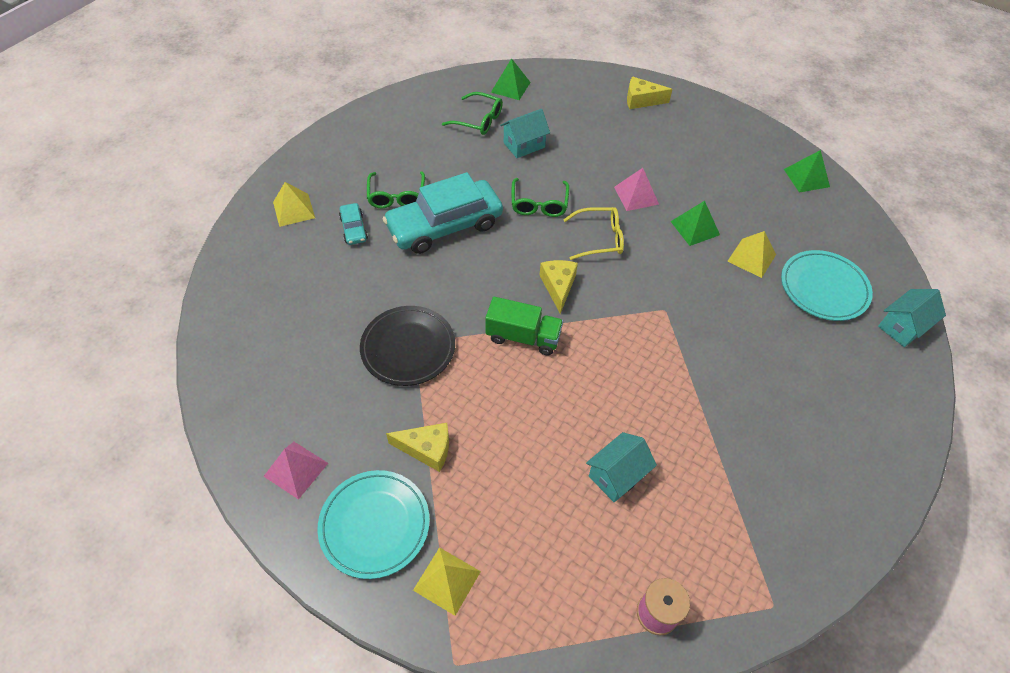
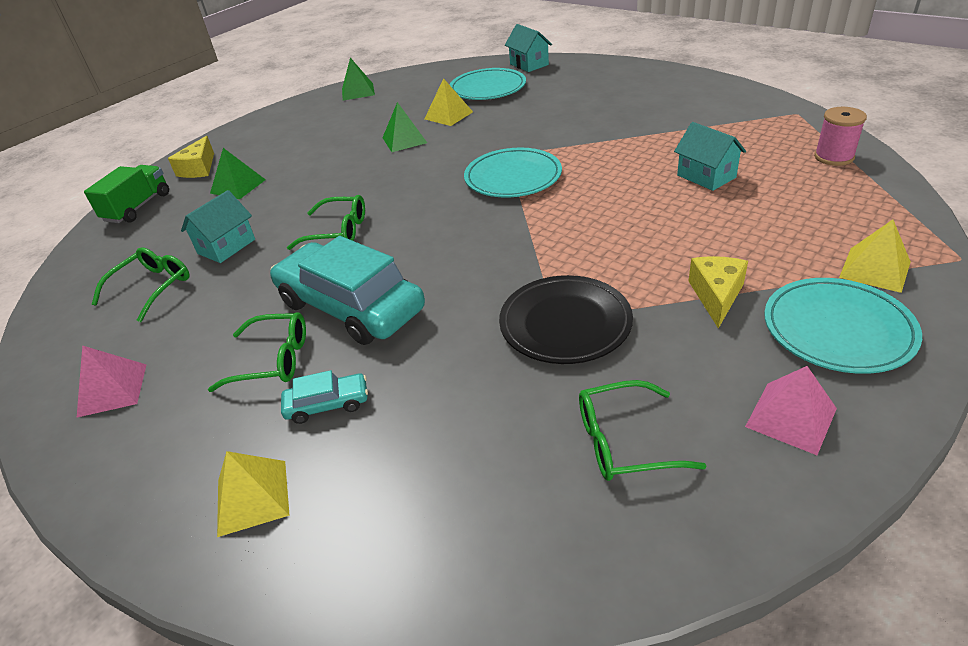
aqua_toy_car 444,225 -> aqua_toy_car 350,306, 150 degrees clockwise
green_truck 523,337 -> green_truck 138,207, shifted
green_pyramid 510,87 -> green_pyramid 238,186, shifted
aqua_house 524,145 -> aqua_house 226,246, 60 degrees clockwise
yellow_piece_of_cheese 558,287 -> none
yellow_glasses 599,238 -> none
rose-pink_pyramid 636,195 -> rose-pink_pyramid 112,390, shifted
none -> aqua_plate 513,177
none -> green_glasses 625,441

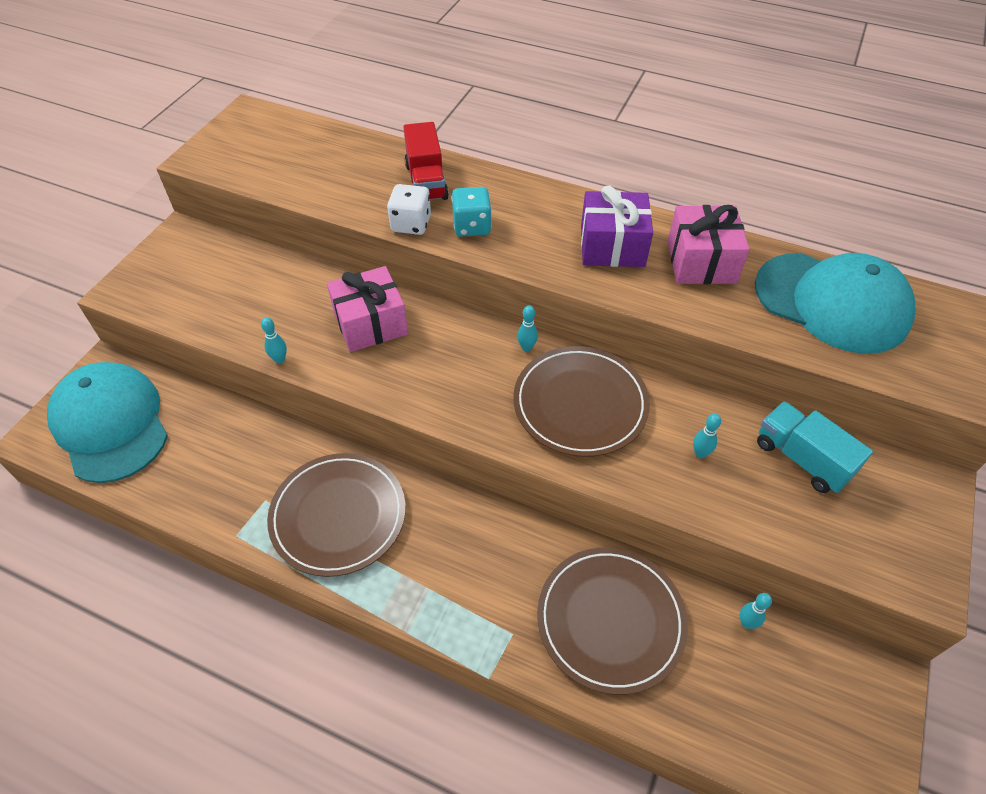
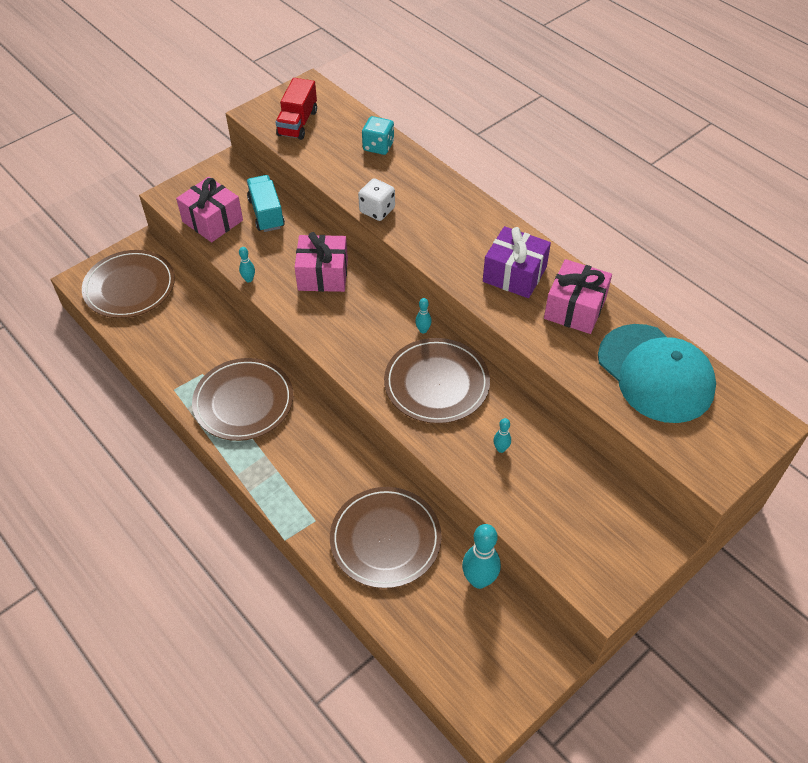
aqua_cap 111,424 -> brown_plate 129,287
scarlet_truck 426,182 -> scarlet_truck 297,123, shifted
aqua_die 472,226 -> aqua_die 378,146, shifted
aqua_skittle 746,623 -> aqua_skittle 479,580, x2.05
aqua_truck 802,459 -> aqua_truck 266,213, shifted
none -> rose-pink_present 212,221

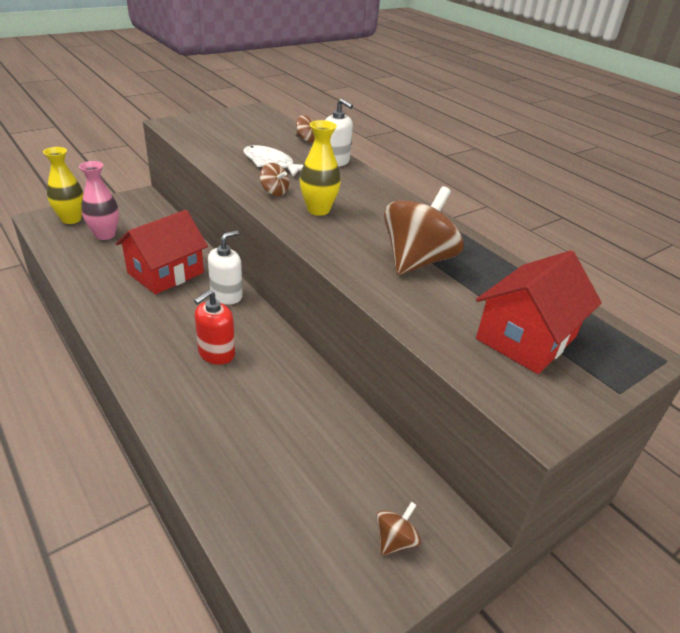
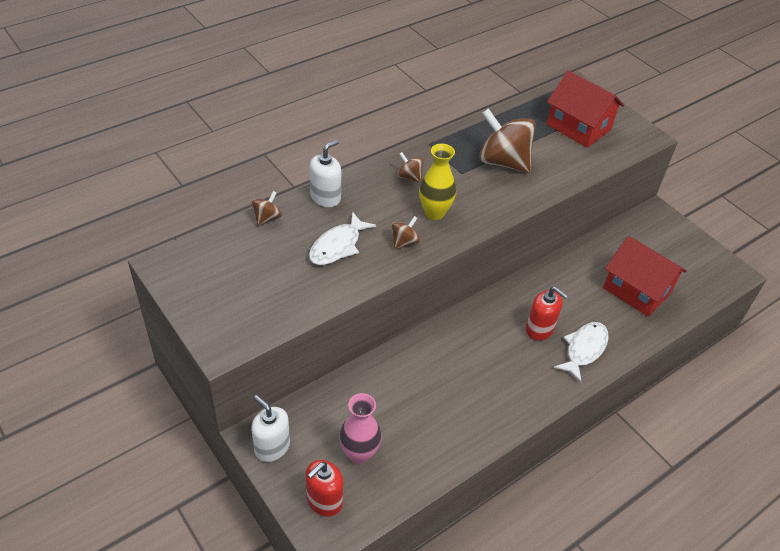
yellow_tall_vase 71,219 -> scarlet_soap_dispenser 324,500
scarlet_house 165,273 -> scarlet_house 637,290, shifted
snow-white_soap_dispenser 226,295 -> snow-white_soap_dispenser 272,447, shifted
brown_toy_top 395,540 -> brown_toy_top 409,177, shifted
none -> snow-white_fish_figure 584,349

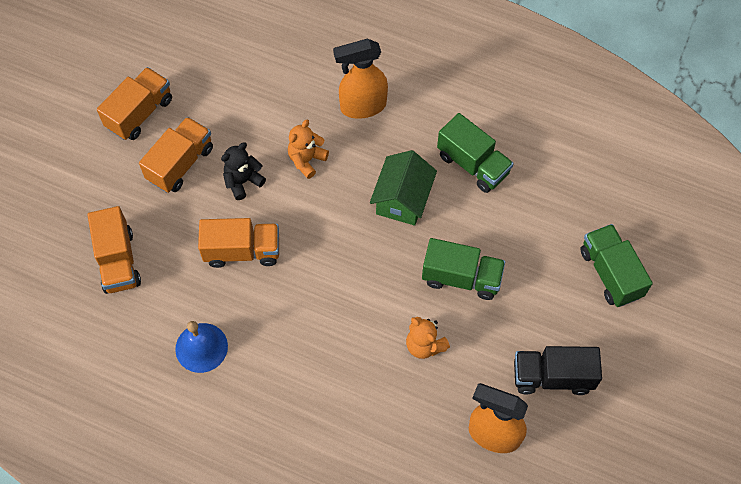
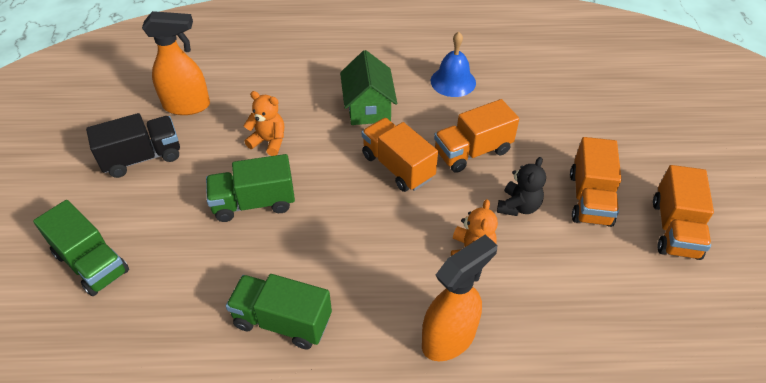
orange_truck 118,261 -> orange_truck 397,167, shifted
green_house 402,199 -> green_house 368,107, shifted

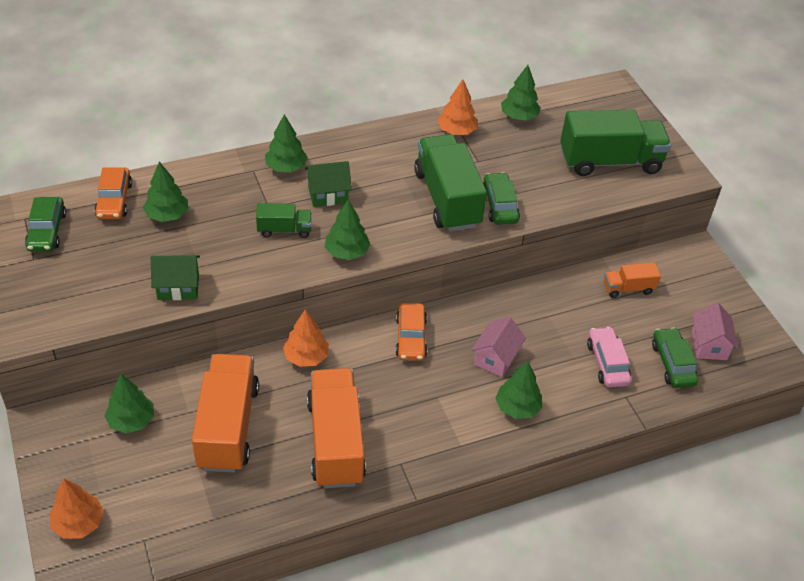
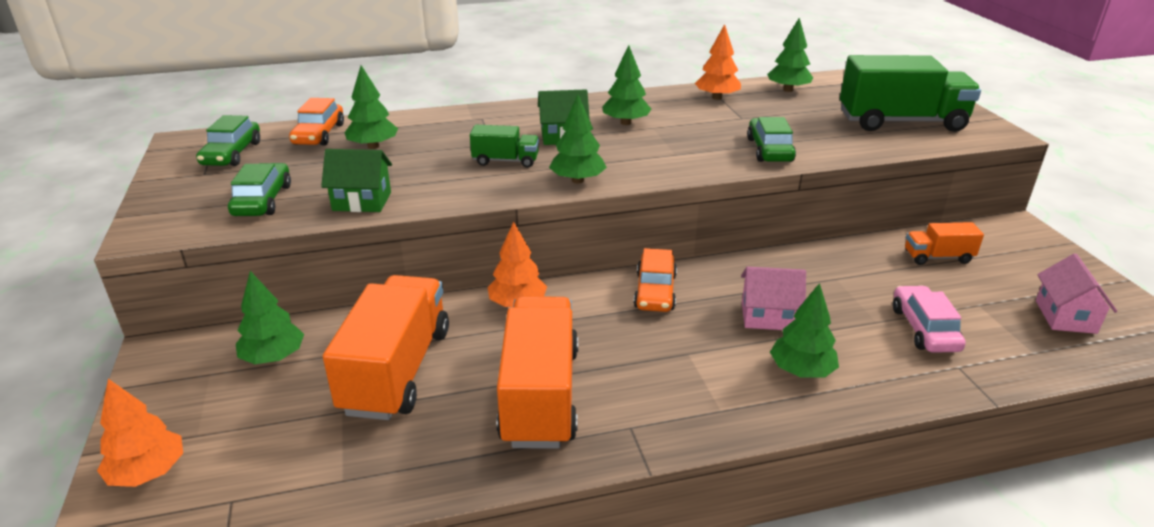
green_tree 286,167 -> green_tree 626,123, shifted
green_truck 447,199 -> none
rose-pink_house 495,358 -> rose-pink_house 768,316, 60 degrees clockwise
green_toy_car 673,363 -> green_toy_car 263,200, shifted

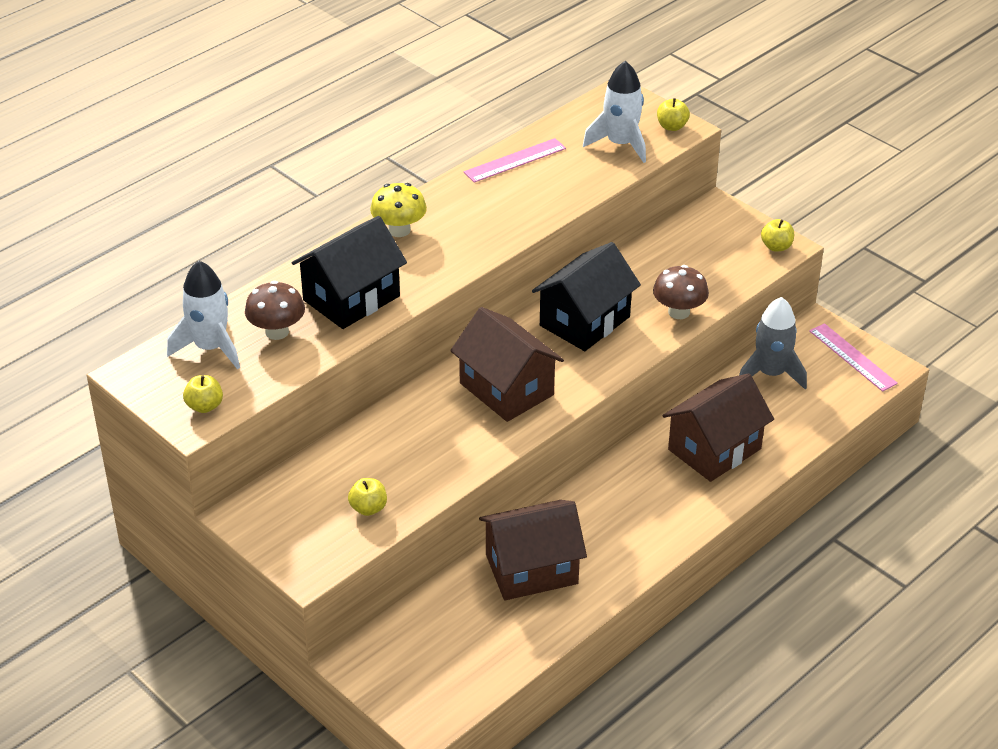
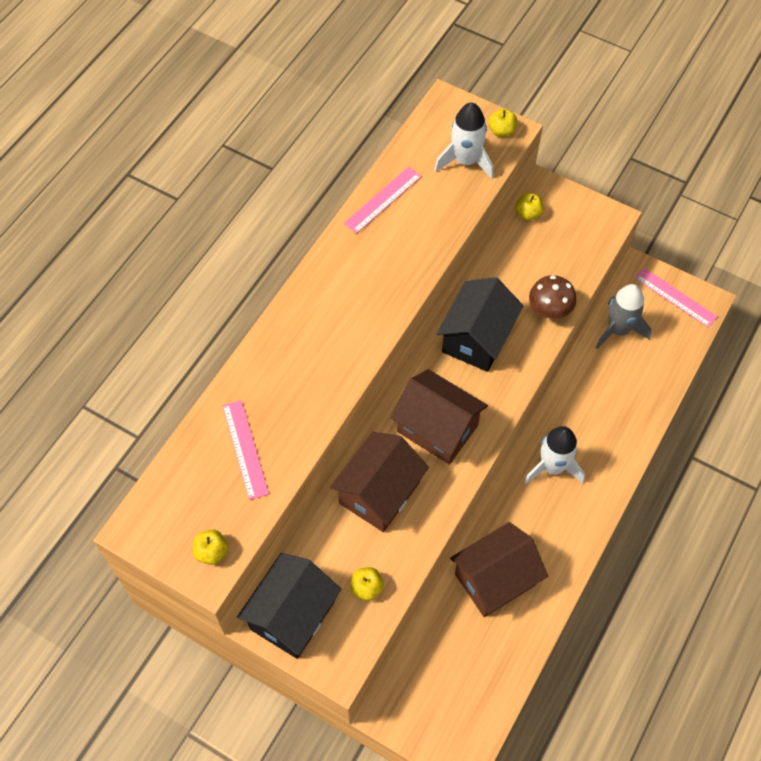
snow-white_toy_rocket 210,348 -> snow-white_toy_rocket 552,467, shifted
brown_toadstool 277,332 -> rose-pink_measuring_stick 245,449
black_house 351,298 -> black_house 292,615, shifted
yellow_toadstool 399,230 -> none
brown_house 714,449 -> brown_house 379,492, shifted
yellow_toy_apple 776,247 -> yellow_toy_apple 528,214, shifted

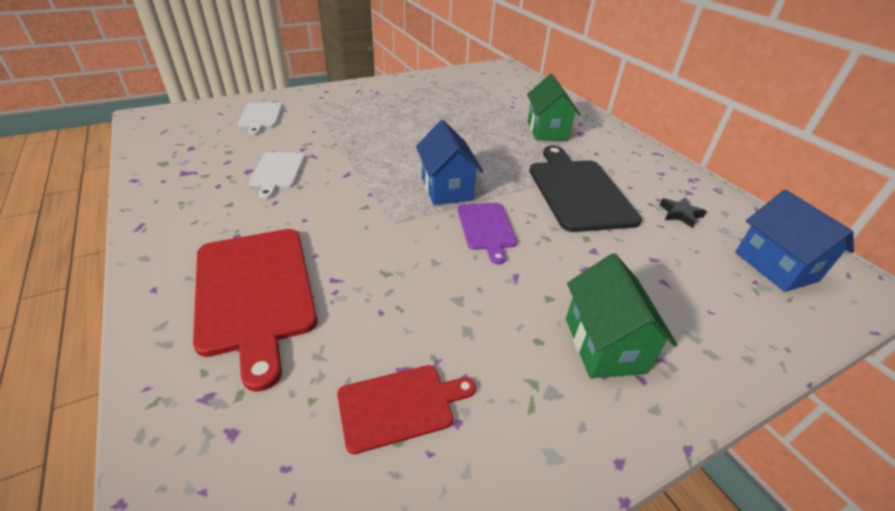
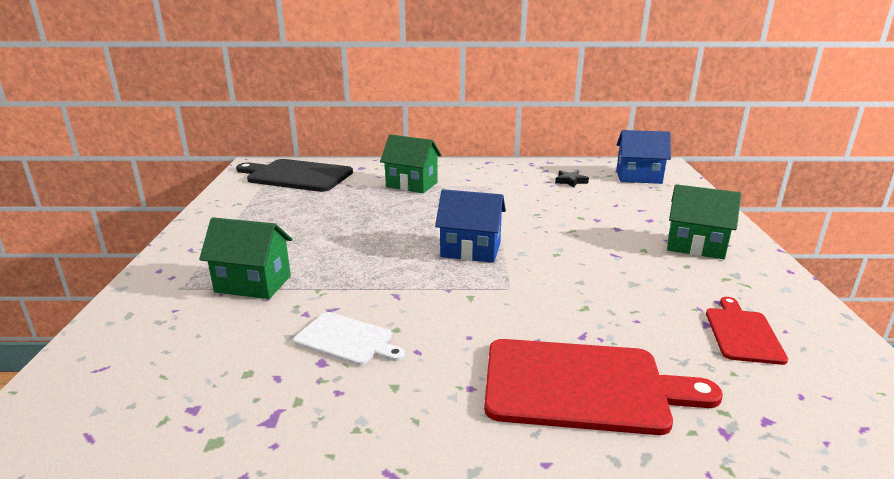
snow-white_bread_board 260,116 -> none
purple_bread_board 486,228 -> none
black_bread_board 578,191 -> black_bread_board 296,175, shifted
none -> green_house 253,284

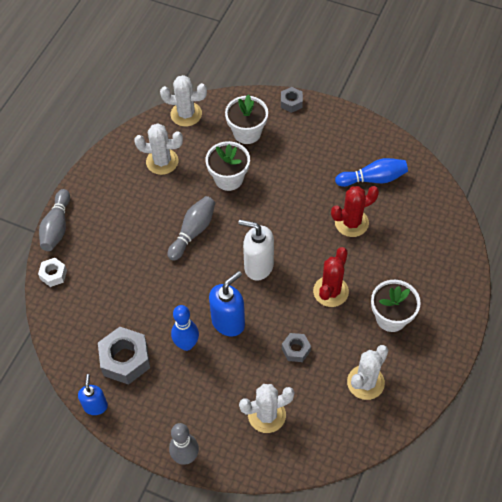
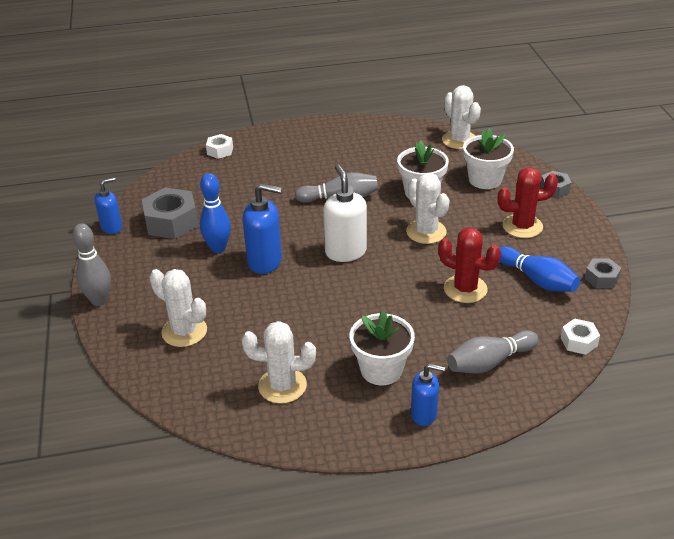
gray_skittle 57,227 -> gray_skittle 489,362, shifted
snow-white_cactus 162,161 -> snow-white_cactus 426,232, shifted
gray_nut 296,350 -> gray_nut 601,278, shifted
scarlet_cactus 330,291 -> scarlet_cactus 522,226, shifted
none -> royal_blue_soap_dispenser 424,414
none -> snow-white_nut 579,341

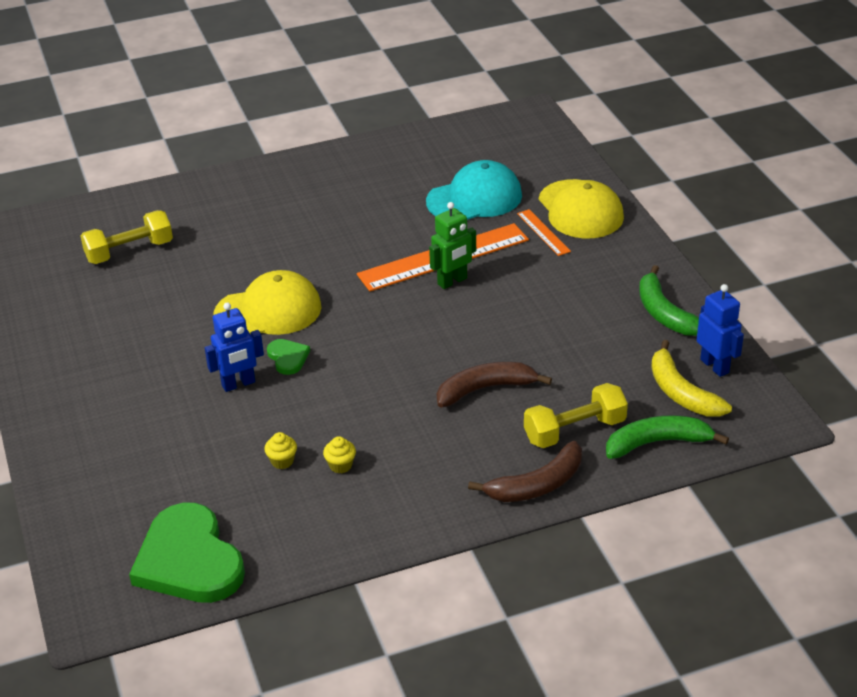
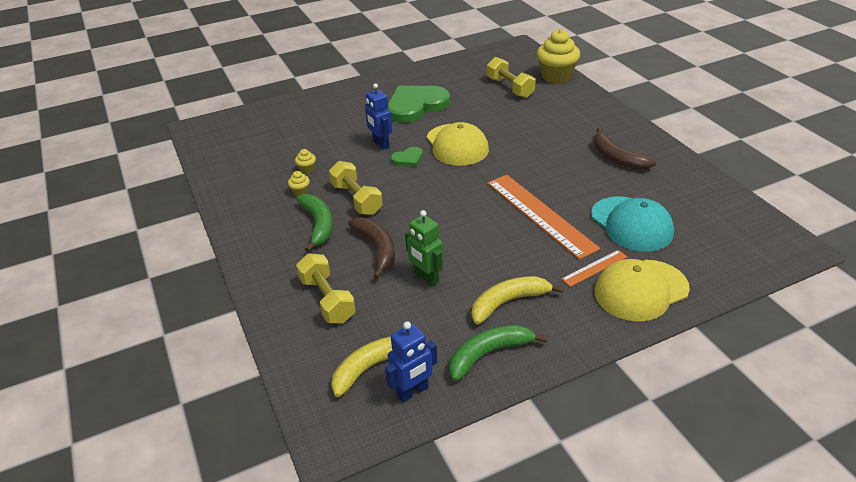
green_heart 189,560 -> green_heart 416,106, shifted
green_robot_figure 452,281 -> green_robot_figure 426,278, shifted
brown_banana 537,485 -> brown_banana 617,158, shifted
green_banana 658,443 -> green_banana 318,225, shifted
none -> yellow_hand_weight 356,199
none -> yellow_banana 508,302
none -> yellow_muffin 556,76

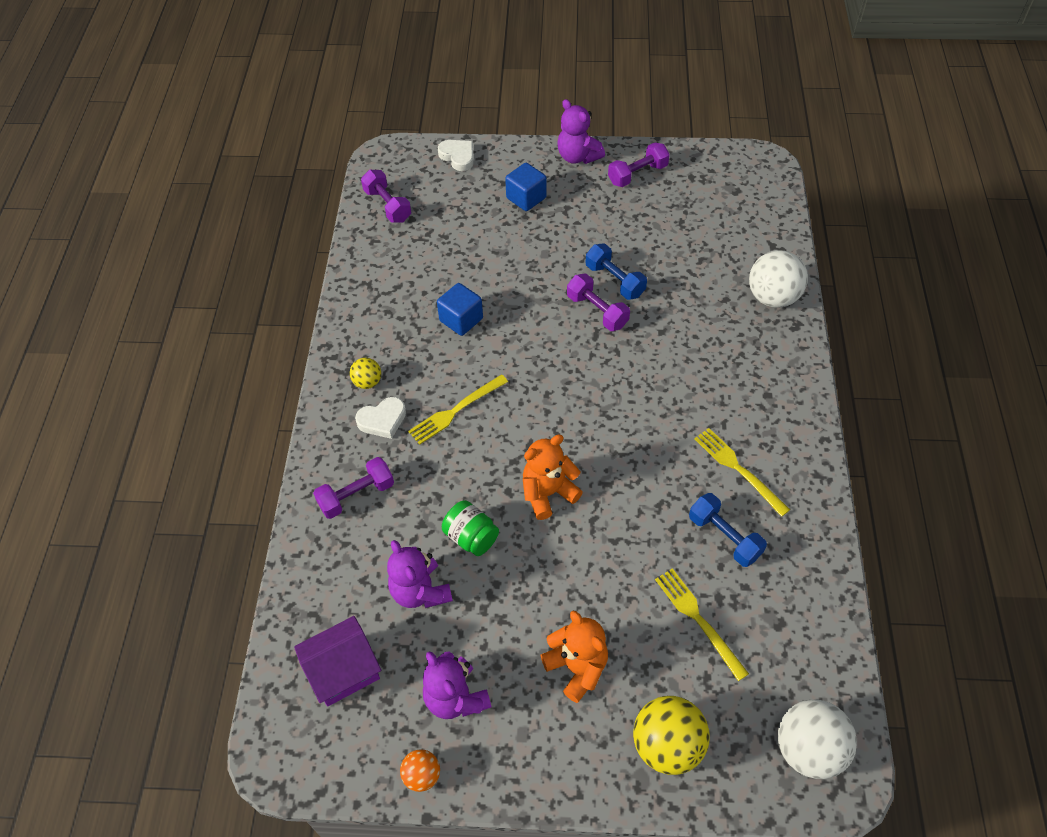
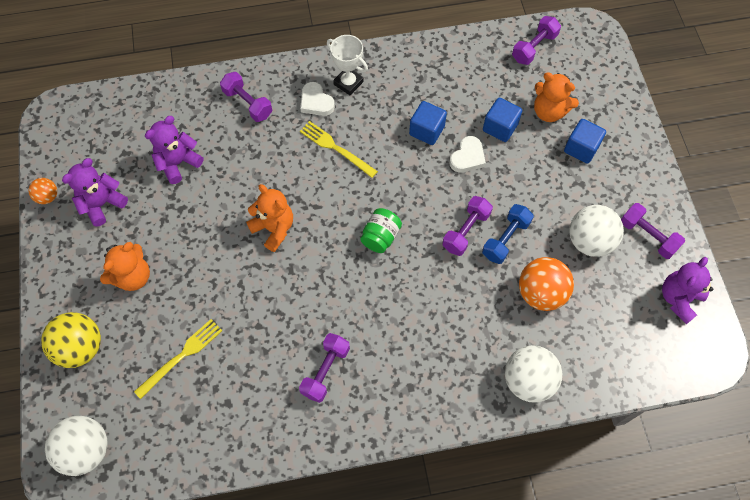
purple_house 343,671 -> none
yellow_play_ball 367,382 -> snow-white_prize_cup 348,83
snow-white_heart 458,156 -> snow-white_heart 467,157, shifted
green_preserve_jar 471,537 -> green_preserve_jar 380,237, shifted
purple_teddy_bear 578,156 -> purple_teddy_bear 679,299, shifted
royal_blue_hand_weight 724,537 -> none
yellow_dinner_fork 738,469 -> purple_hand_weight 325,371
none -> royal_blue_block 500,127
none -> orange_play_ball 540,293
none -> orange_teddy_bear 549,111
none -> snow-white_play_ball 589,241

